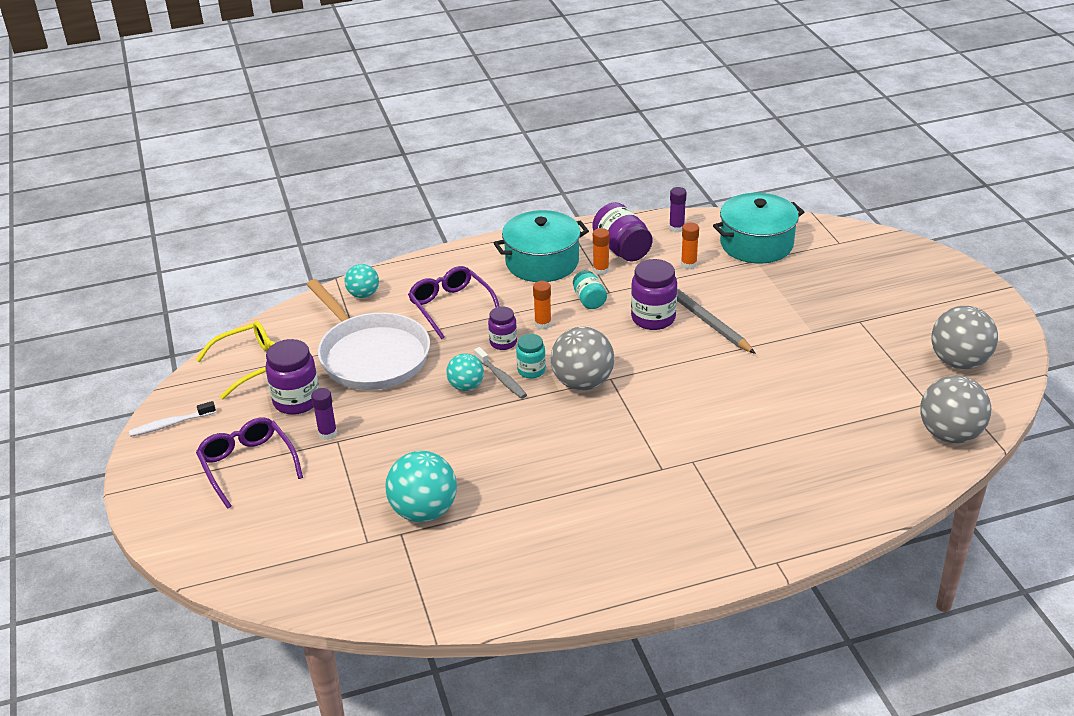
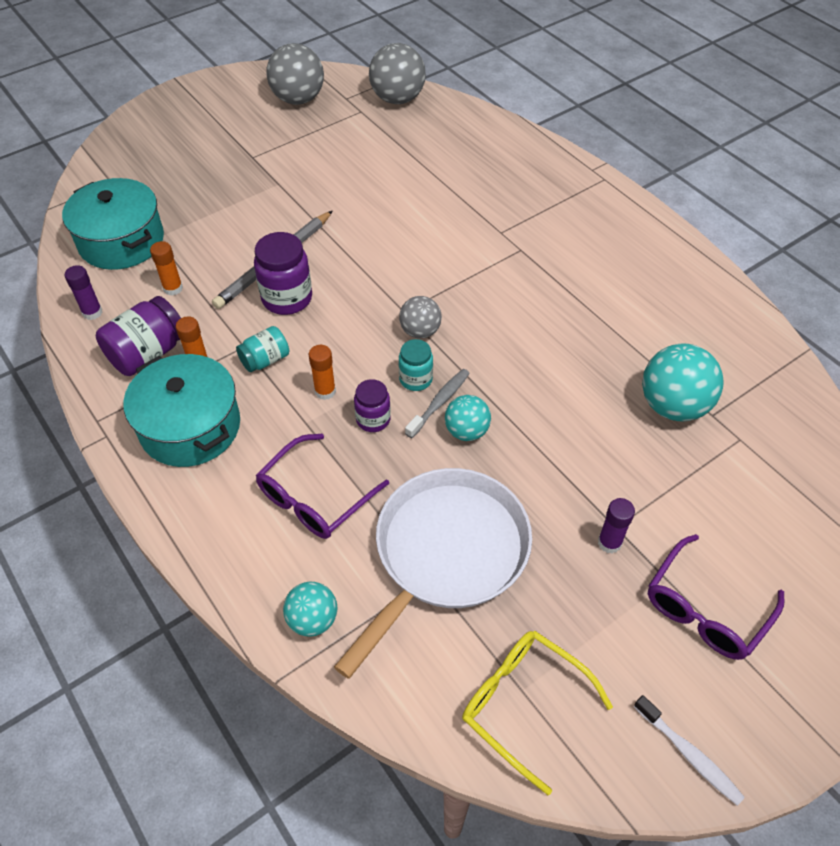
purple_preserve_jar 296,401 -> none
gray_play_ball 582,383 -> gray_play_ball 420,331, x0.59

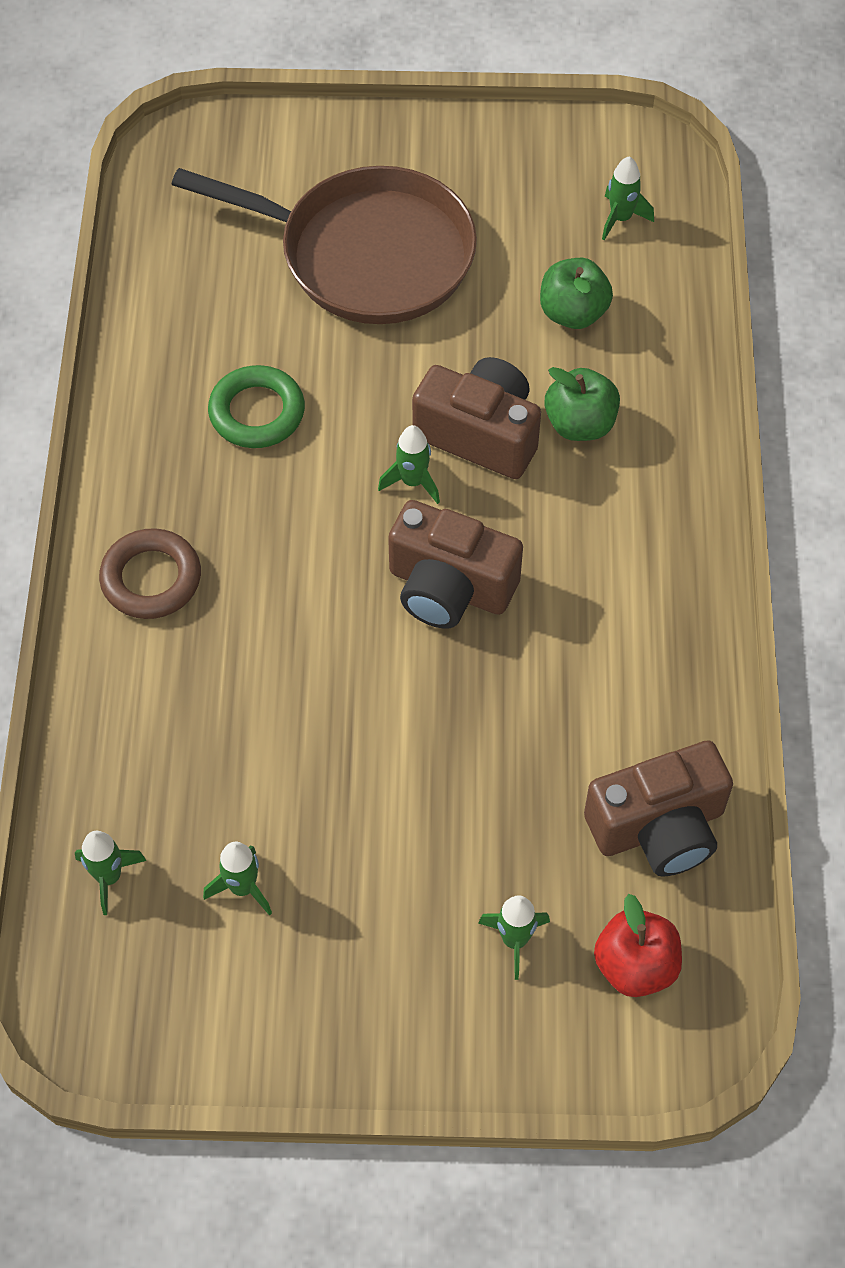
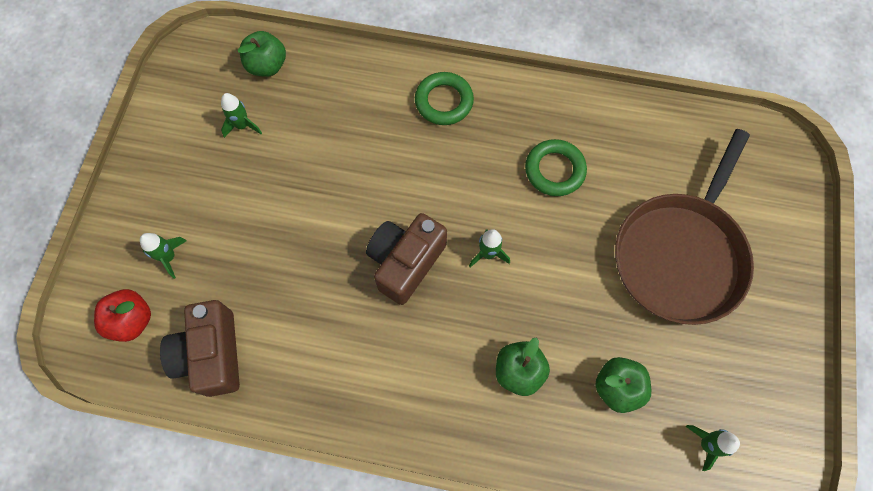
green_toy_rocket 109,877 -> green_toy_apple 267,66
brown_hoop 151,579 -> green_hoop 444,101
brown_compact_camera 480,434 -> none

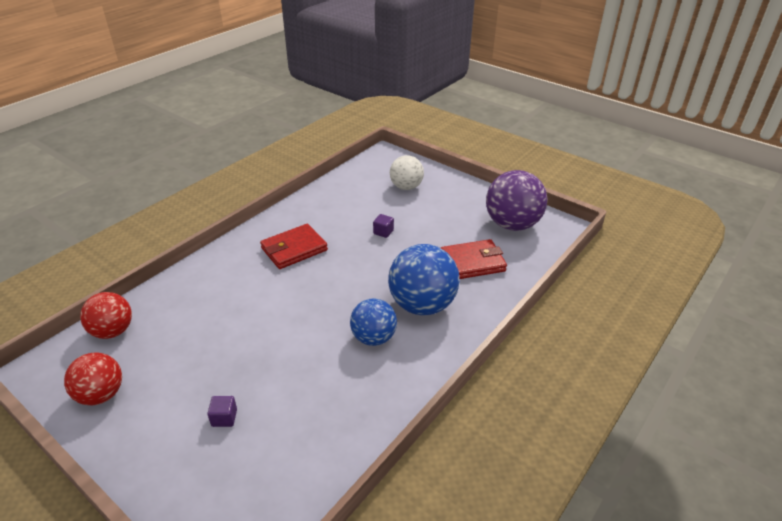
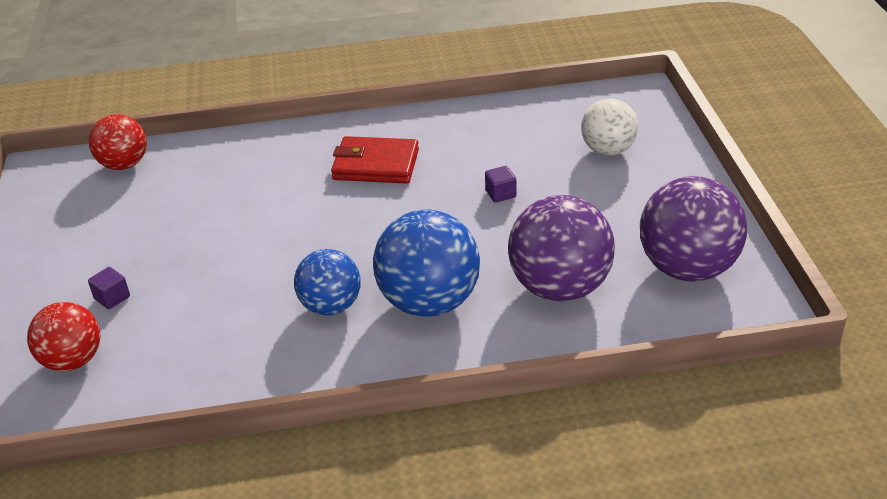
scarlet_play_ball 101,394 -> scarlet_play_ball 73,360, shifted
scarlet_wallet 472,262 -> purple_play_ball 559,287

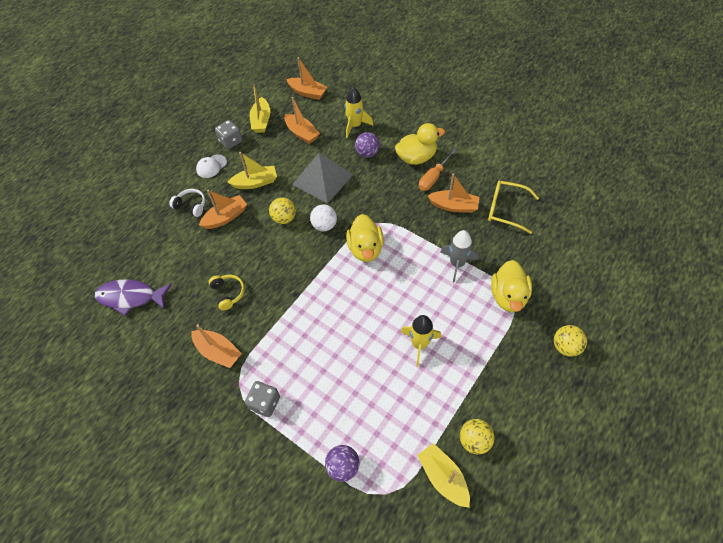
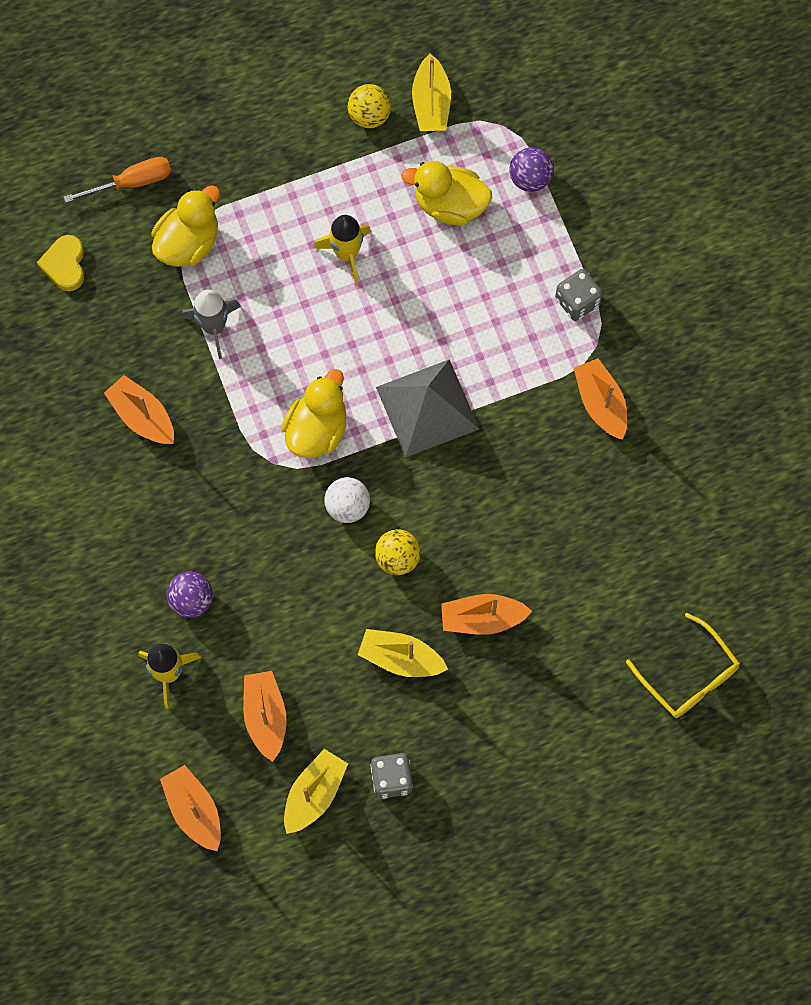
purple_fish_figure 130,297 -> none
snow-white_headphones 191,206 -> none
snow-white_cap 211,166 -> none
yellow_headphones 228,293 -> none
gray_pyramid 322,179 -> gray_pyramid 427,408, shifted
yellow_rubber_duck 416,158 -> yellow_rubber_duck 450,204, shifted
orange_flat_screwdriver 434,177 -> orange_flat_screwdriver 132,182, shifted
yellow_glasses 505,209 -> yellow_glasses 689,677, shifted
yellow_play_ball 565,347 -> none
none -> yellow_heart 65,265

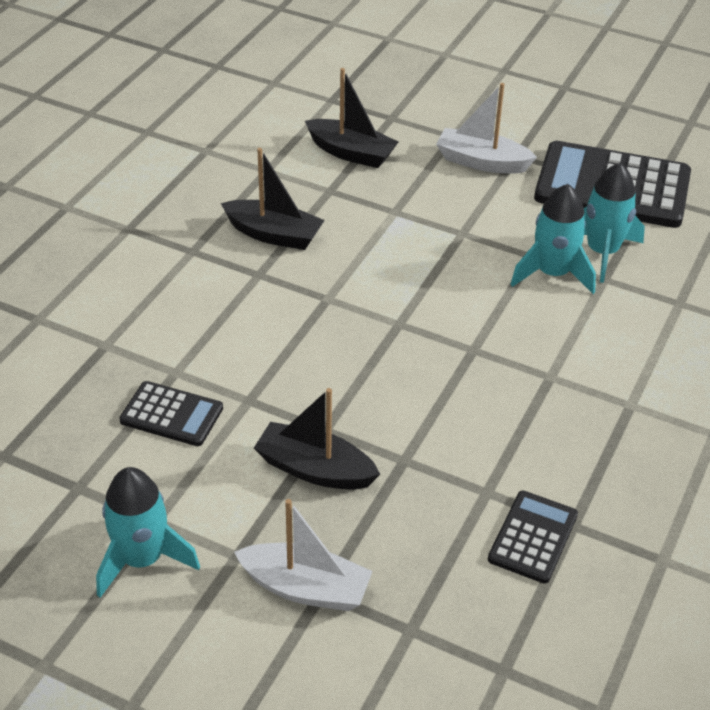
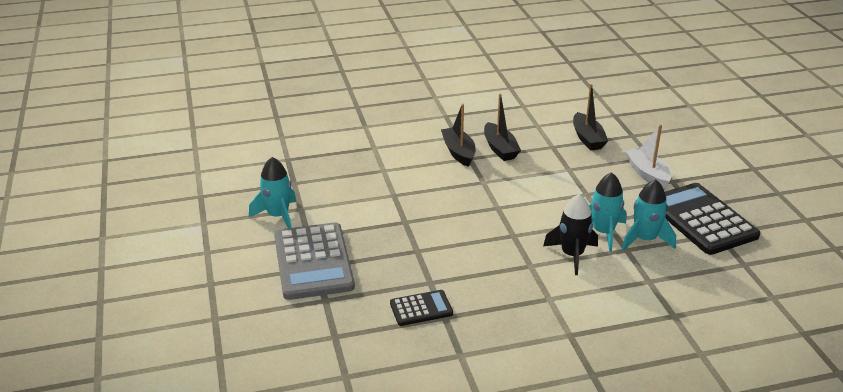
black_pocket_calculator 171,415 -> none
snow-white_sailboat 305,588 -> gray_pocket_calculator 313,262
black_sailboat 314,469 -> black_sailboat 458,152, shifted
none -> black_toy_rocket 572,255

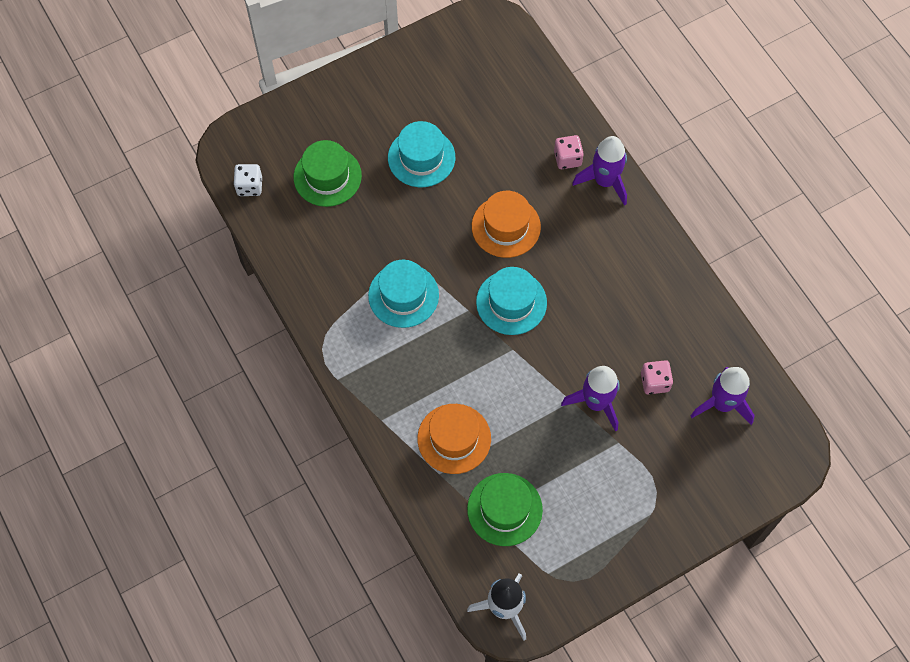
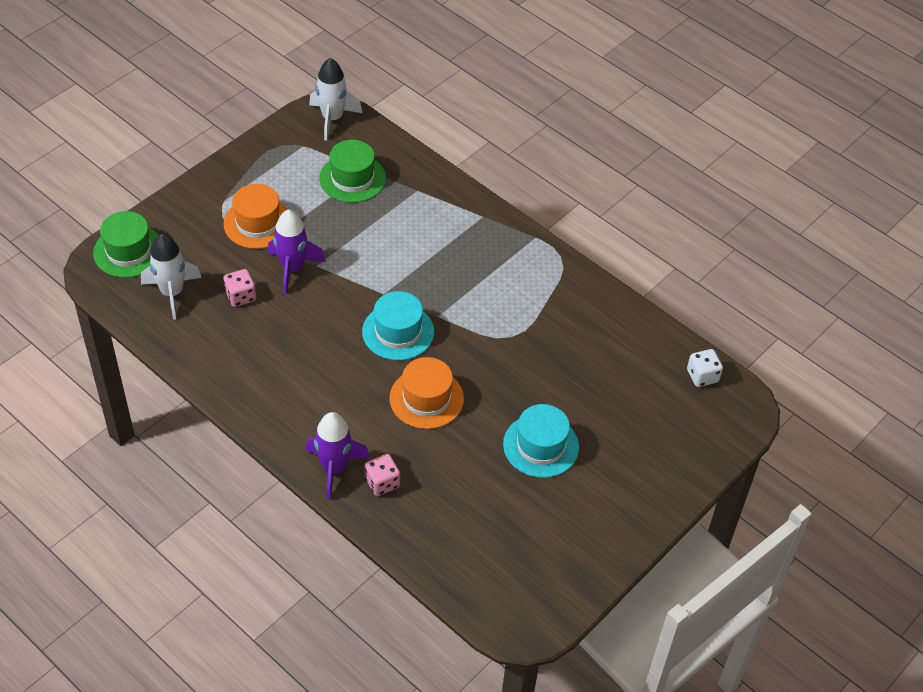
green_hat 327,176 -> green_hat 128,251, shifted
aqua_hat 403,295 -> none
orange_hat 454,438 -> orange_hat 258,223, shifted
purple_toy_rocket 722,403 -> snow-white_toy_rocket 172,293

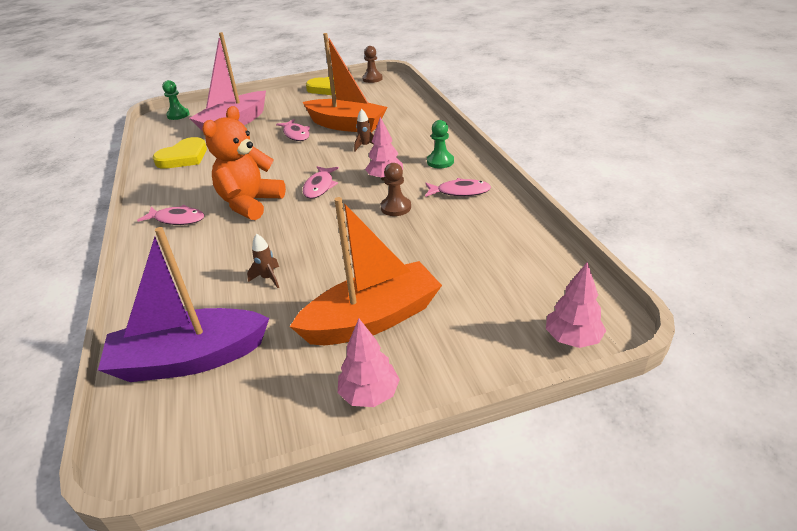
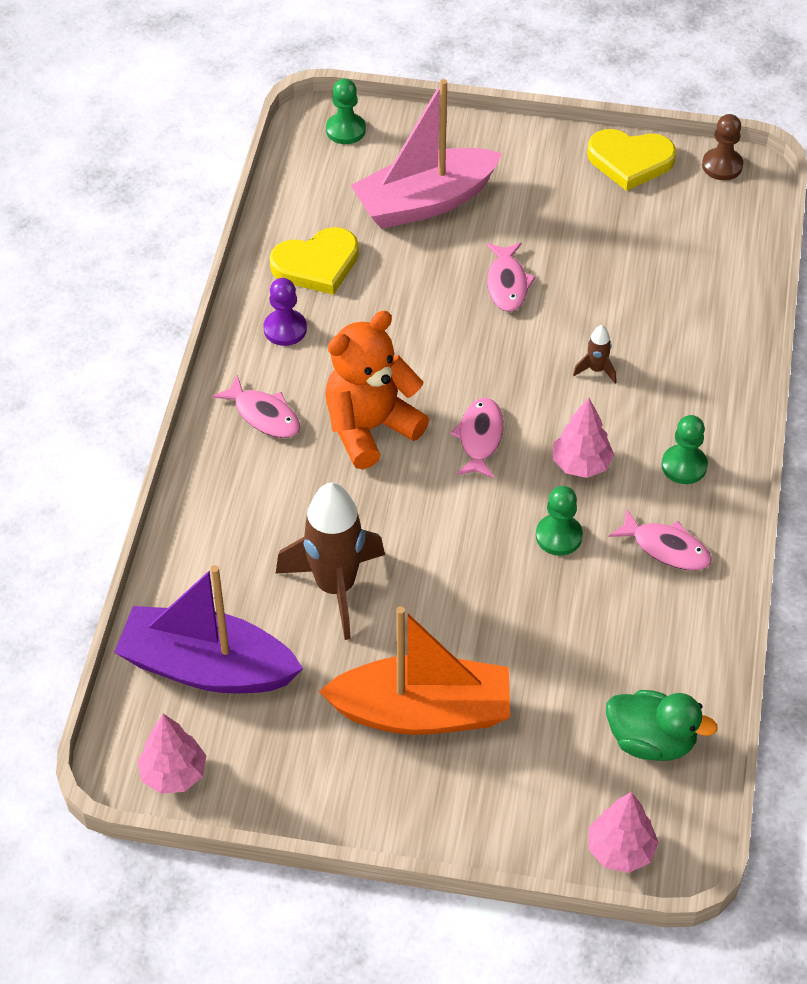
brown_toy_rocket 268,278 -> brown_toy_rocket 335,587, x2.36
orange_sailboat 346,125 -> none
rose-pink_fish_figure 319,187 -> rose-pink_fish_figure 480,438, 150 degrees clockwise
rose-pink_tree 369,394 -> rose-pink_tree 174,774, shifted
brown_game_pawn 396,207 -> green_game_pawn 558,536
none -> purple_game_pawn 285,329
none -> green_rubber_duck 651,741

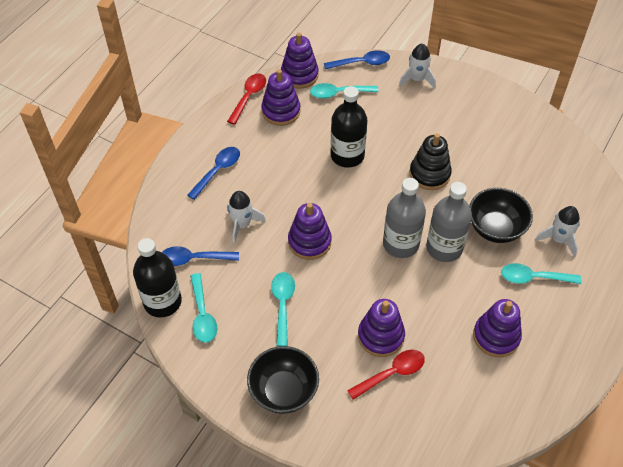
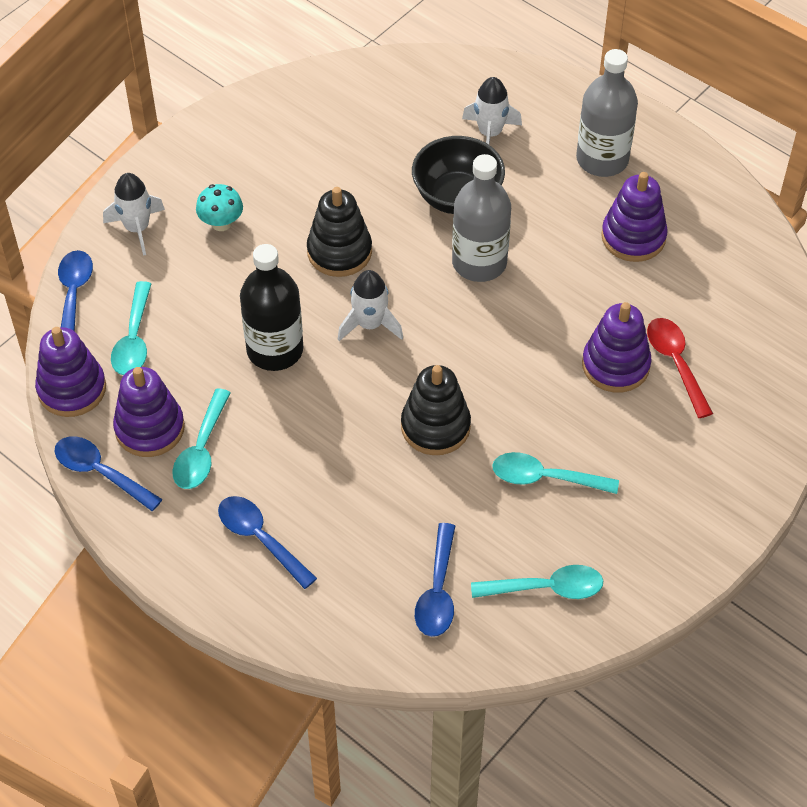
black_flask 162,302 -> none
scarlet_teaspoon 249,97 -> royal_blue_teaspoon 100,472
snow-white_toy_rocket 242,224 -> snow-white_toy_rocket 370,324, shifted
black_deep_dish 284,391 -> none
purple_stacking_toy 309,242 -> black_stacking_toy 435,426
gray_flask 401,244 -> gray_flask 602,159, shifted
aqua_teaspoon 533,278 -> aqua_teaspoon 201,450, shifted
none -> aqua_toadstool 221,223

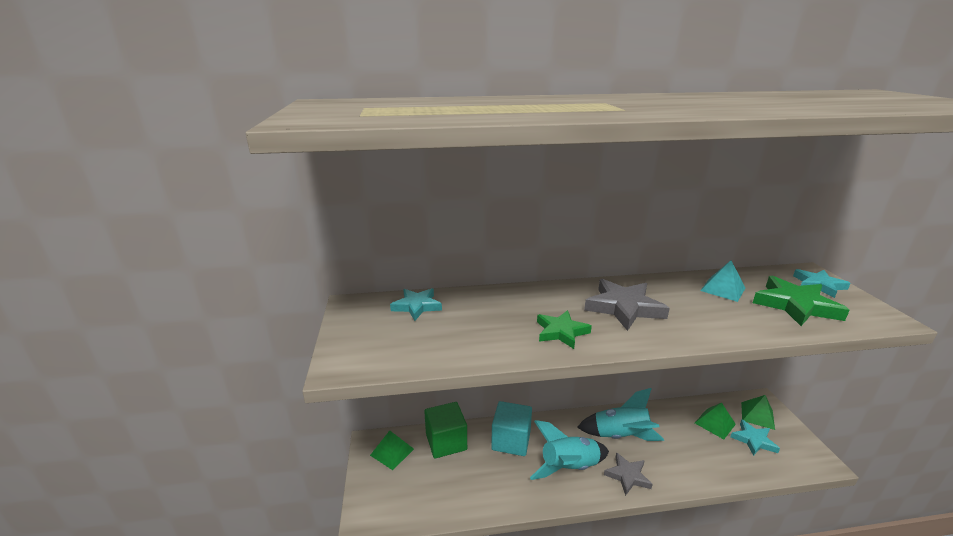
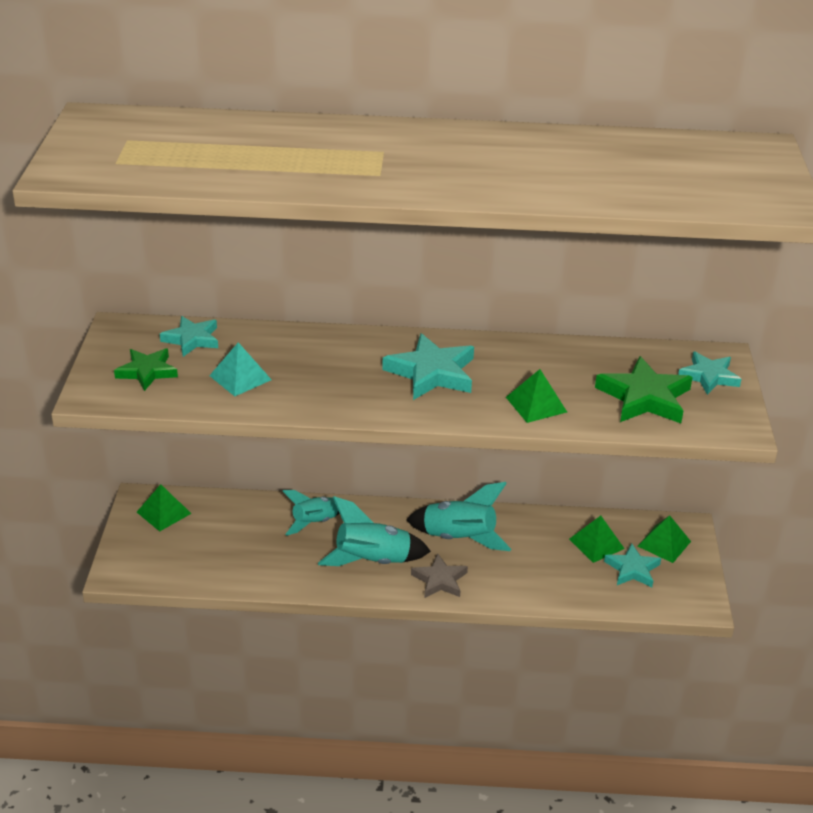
green_block 446,442 -> none
aqua_block 511,440 -> aqua_toy_rocket 315,522
green_star_shape 561,332 -> green_star_shape 147,371, shifted
gray_star_shape 624,308 -> aqua_star_shape 432,373
aqua_pyramid 722,289 -> aqua_pyramid 240,377, shifted
none -> green_pyramid 536,404

